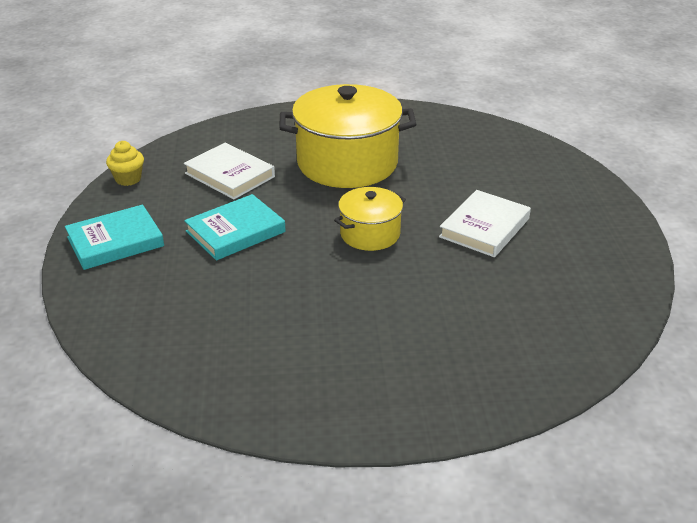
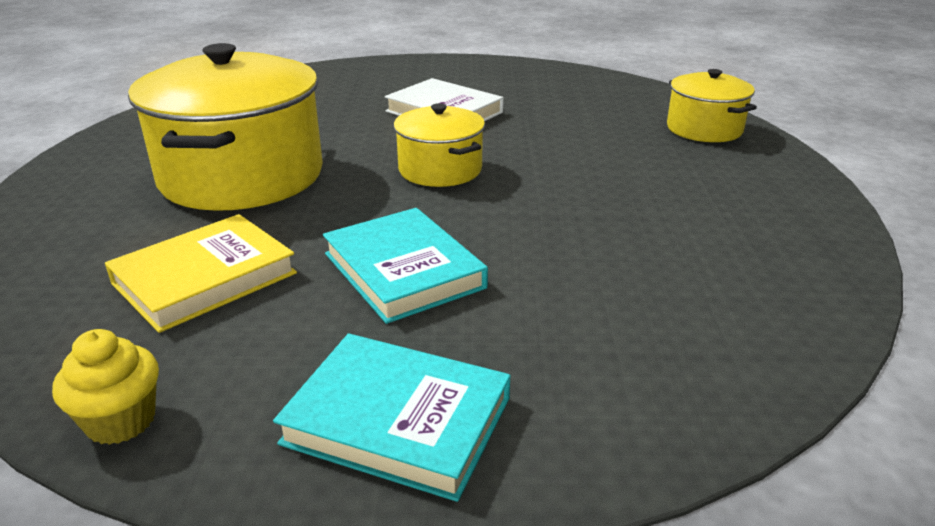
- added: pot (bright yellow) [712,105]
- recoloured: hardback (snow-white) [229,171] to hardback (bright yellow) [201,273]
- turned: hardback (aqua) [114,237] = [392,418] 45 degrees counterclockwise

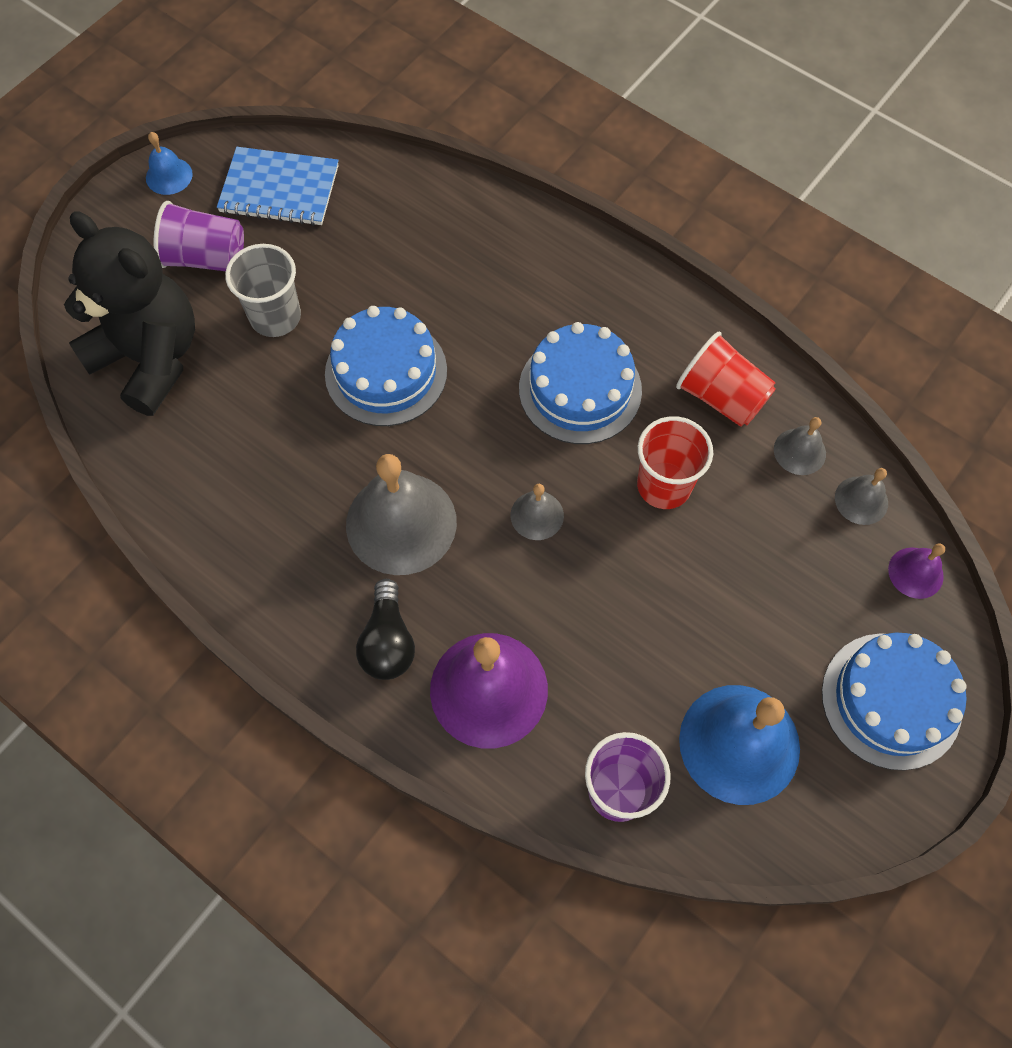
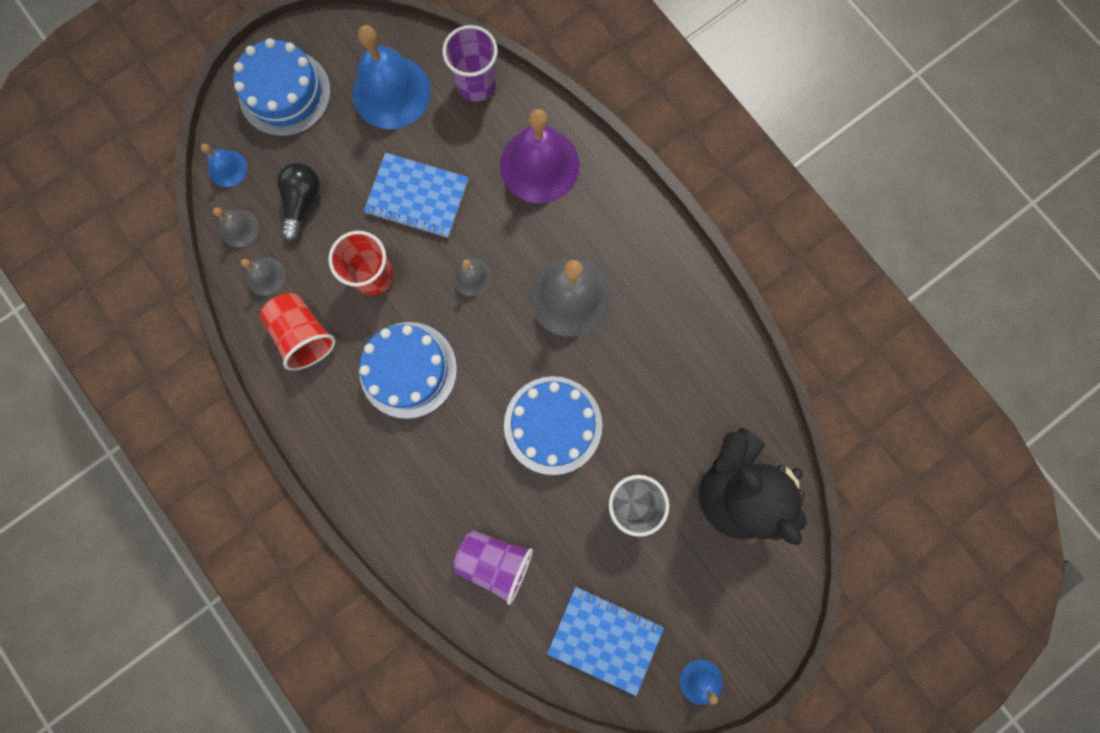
- added: exercise book (royal blue) [416,195]
- moved: tumbler (royal purple) [199,236] to [493,567]
- moved: lightbulb (ebony) [385,629] to [298,202]
- recoloured: hand bell (royal purple) [916,571] to hand bell (royal blue) [224,165]

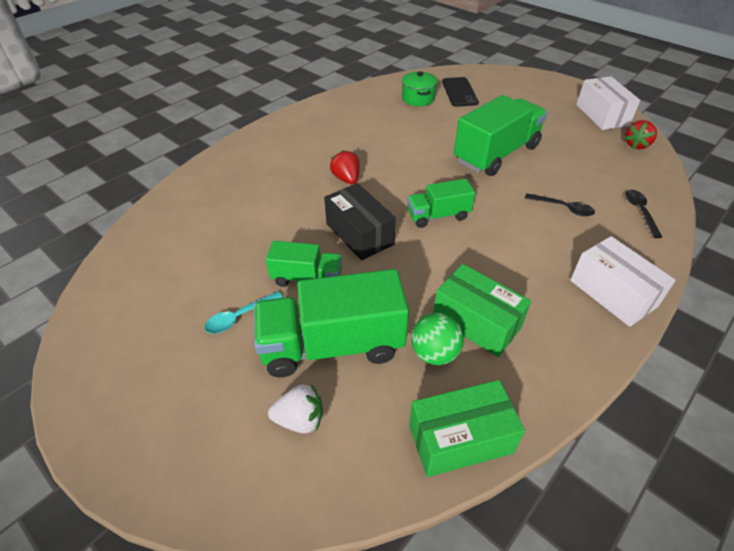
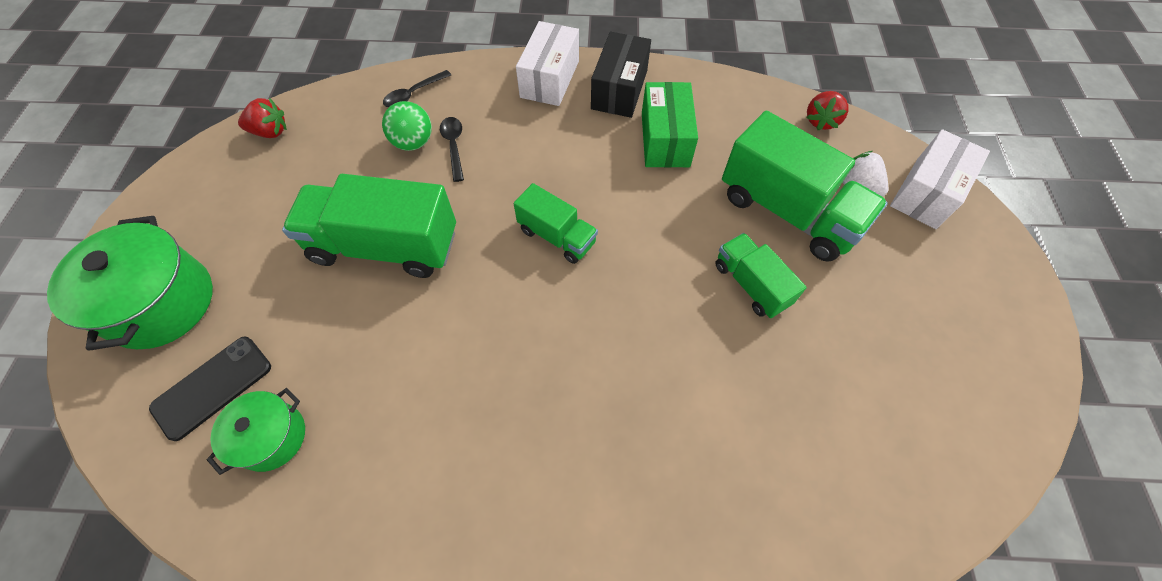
- removed: tablespoon (aqua) [243,312]
- removed: parcel (leaf-green) [467,428]
- added: pot (leaf-green) [130,283]
- moved: parcel (ebony) [360,222] to [621,75]
- moved: berry (red) [345,167] to [828,110]
- moved: ball (leaf-green) [437,339] to [407,126]
- moved: parcel (snow-white) [608,103] to [940,179]

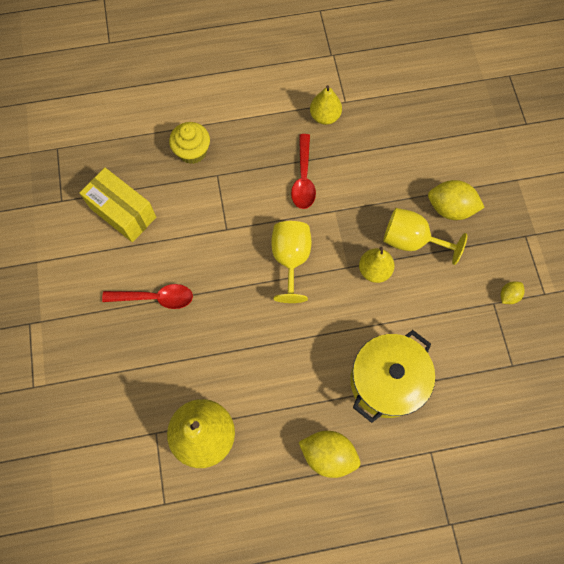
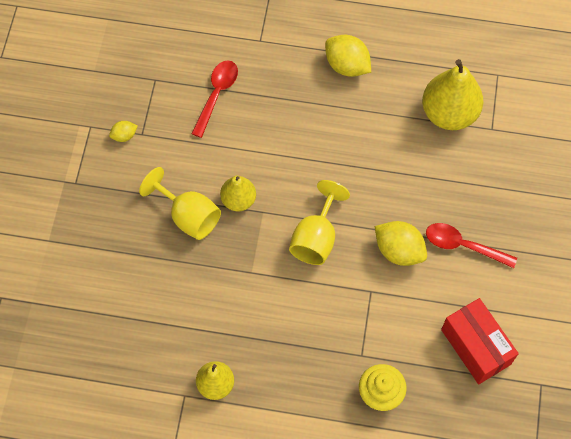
- removed: pot (bright yellow) [392,376]
- moved: tablespoon (red) [303,171] to [214,99]
- moved: citrus fruit (bright yellow) [456,200] to [401,243]
- recoloured: parcel (bright yellow) [118,205] to parcel (red) [480,341]

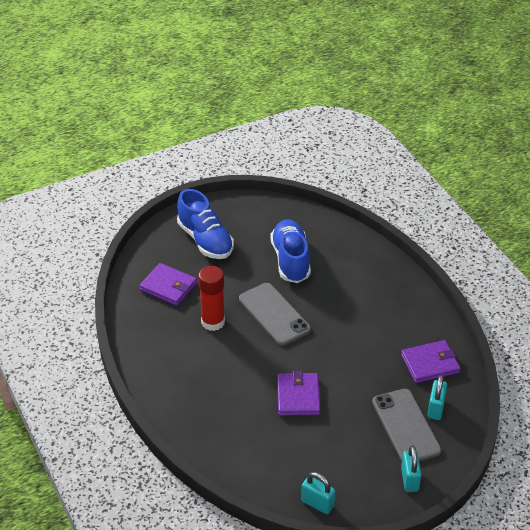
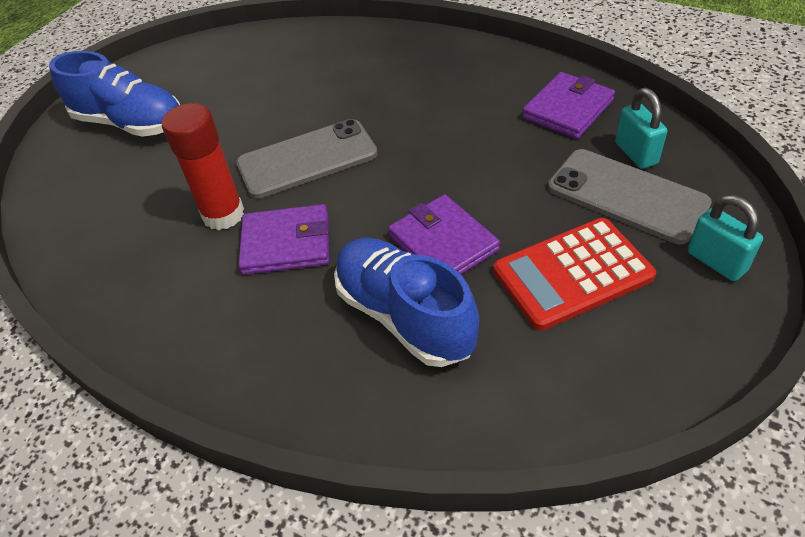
- removed: lock (aqua) [318,493]
- added: pocket calculator (red) [574,274]
- moved: billfold (royal purple) [168,284] to [283,239]
- moved: lace-up shoe (royal blue) [290,251] to [406,302]
- turned: mobile phone (ash-grey) [275,314] = [307,159] 45 degrees counterclockwise

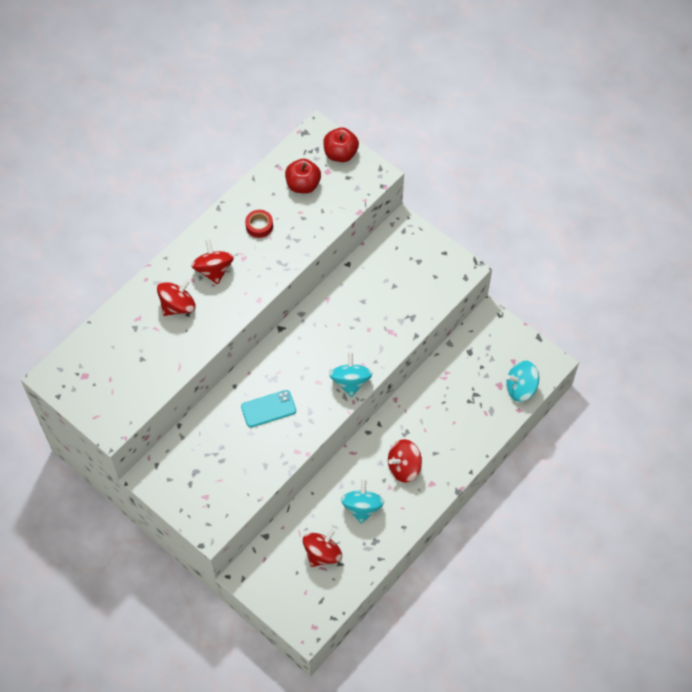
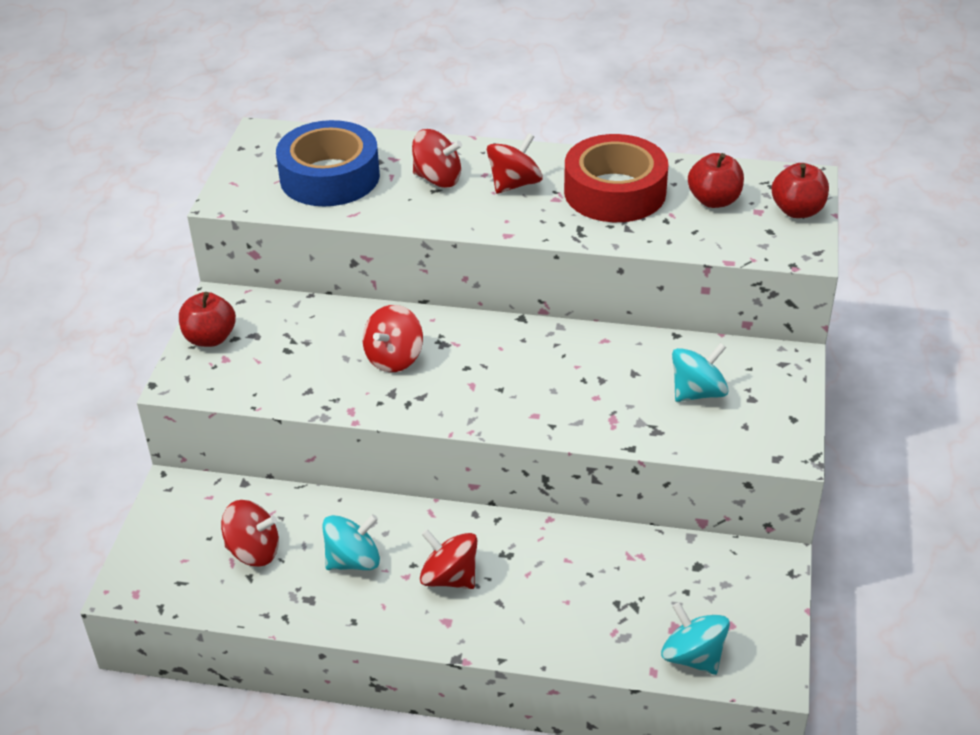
- added: toy apple (red) [207,319]
- added: roll of tape (royal blue) [328,163]
- moved: whirligig (aqua) [351,374] to [700,372]
- replaced: mobile phone (aqua) [268,408] to whirligig (red) [393,338]
- resized: roll of tape (red) [259,224] = [616,178] x2.47

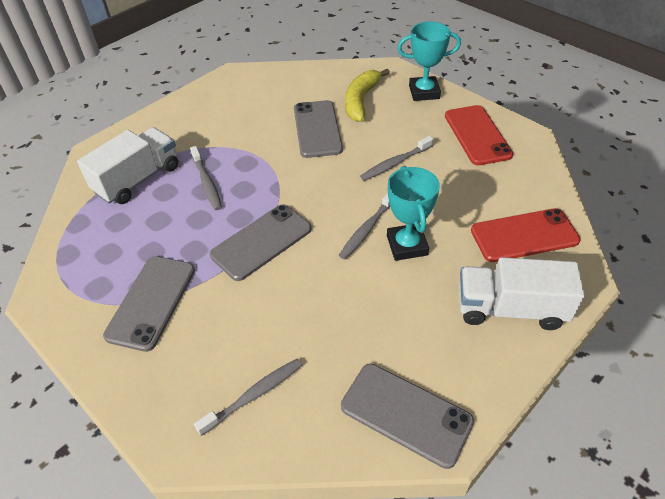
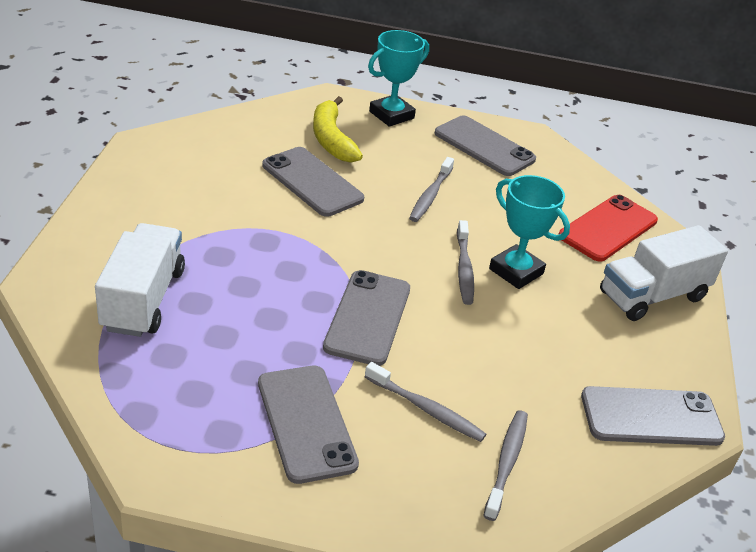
- moved: toothbrush (ash-grey) [206,178] to [425,402]
- recoloured: mobile phone (red) [479,135] to mobile phone (ash-grey) [485,145]

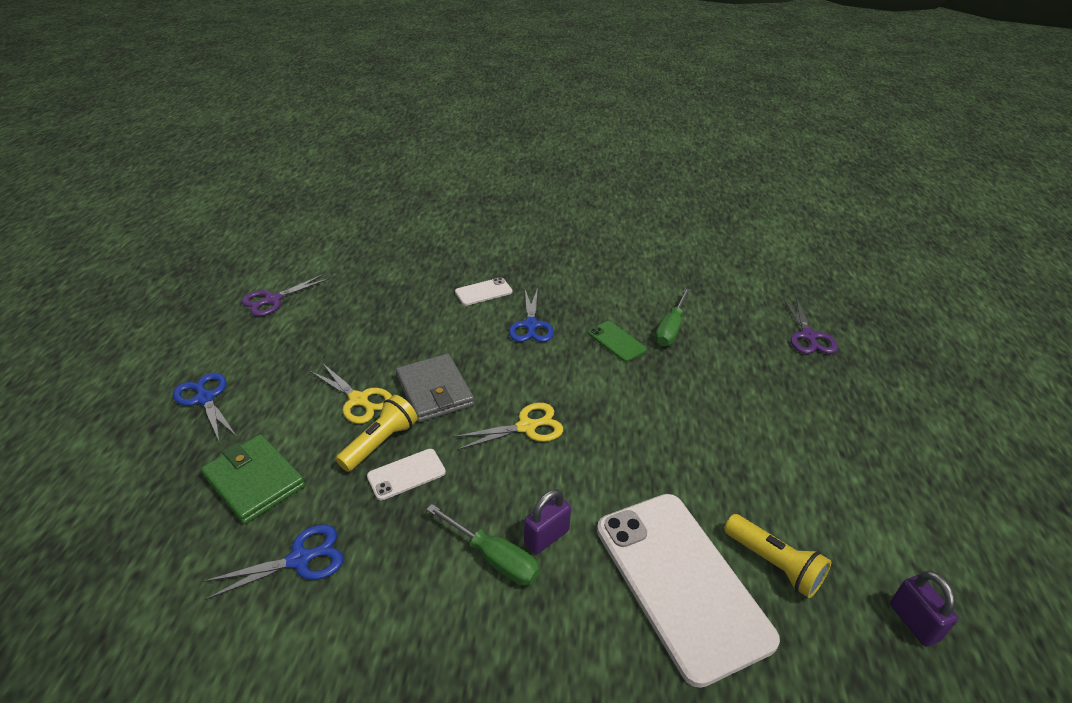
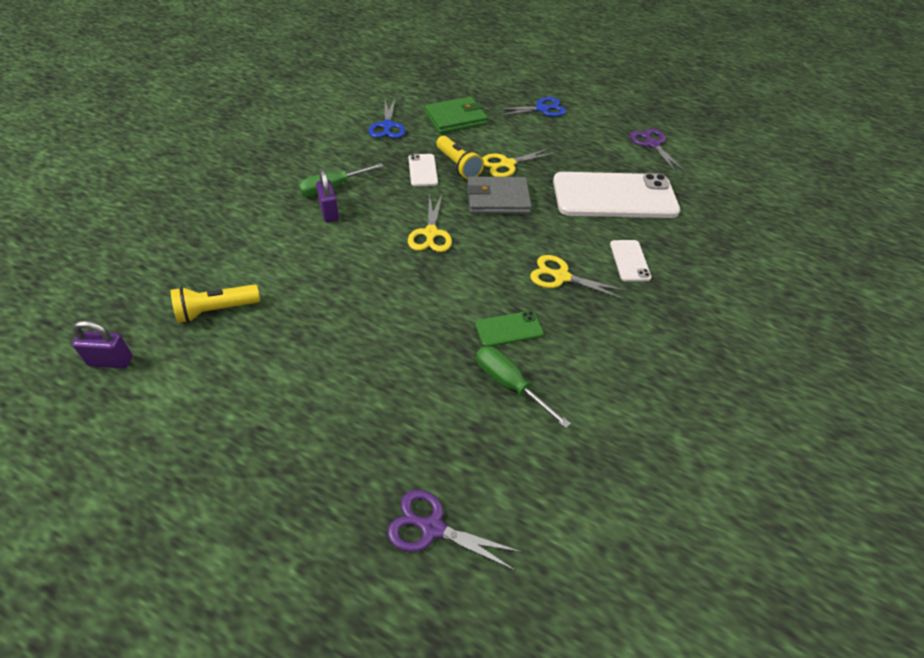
- moved: mobile phone (snow-white) [688,591] to [616,195]
- recoloured: shears (royal blue) [531,314] to shears (bright yellow) [578,277]

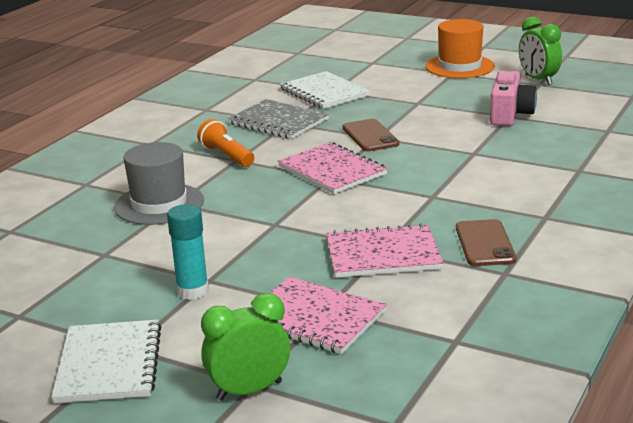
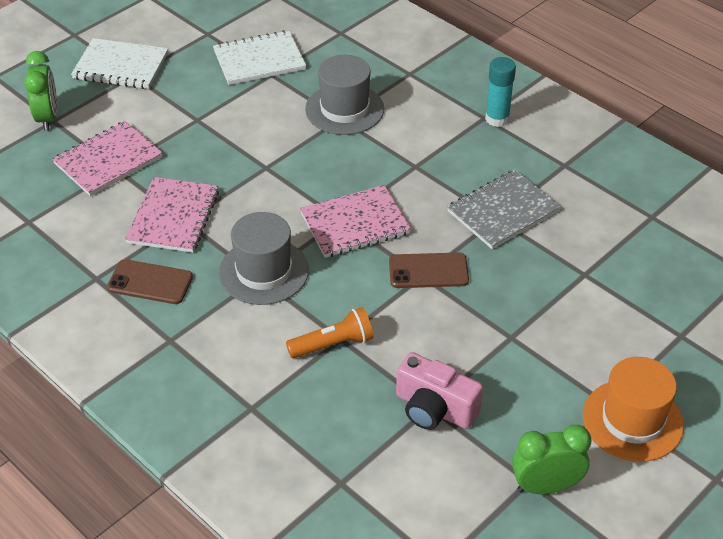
- added: top hat (ash-grey) [264,258]
- moved: glue (aqua) [188,252] to [500,92]
- moved: flashlight (bright orange) [225,143] to [329,332]
- moved: exercise book (snow-white) [325,90] to [259,57]

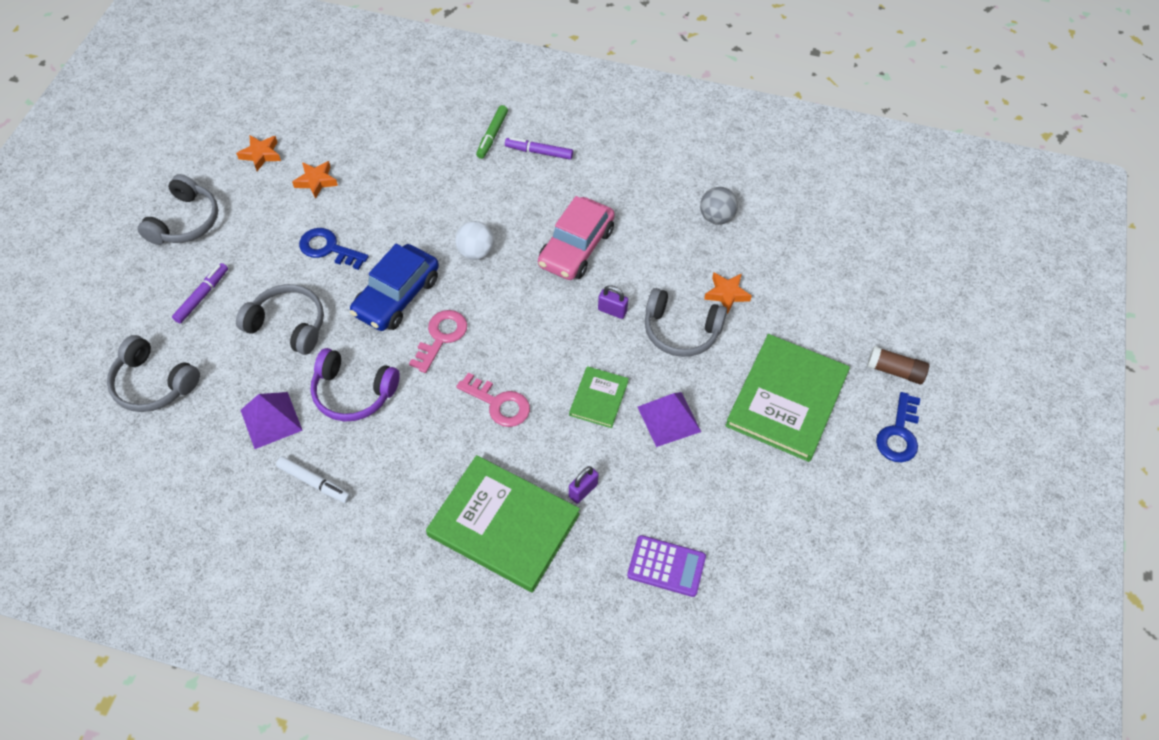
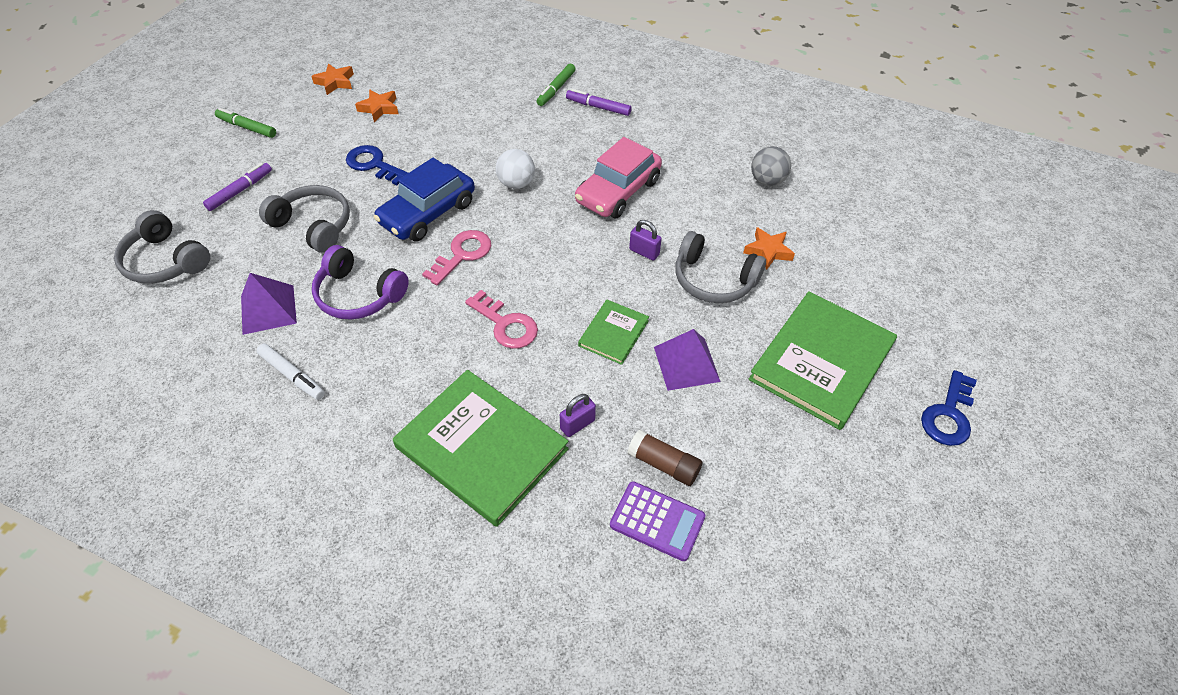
- moved: glue (brown) [898,365] to [664,457]
- replaced: headset (ash-grey) [177,209] to marker pen (leaf-green) [245,123]

